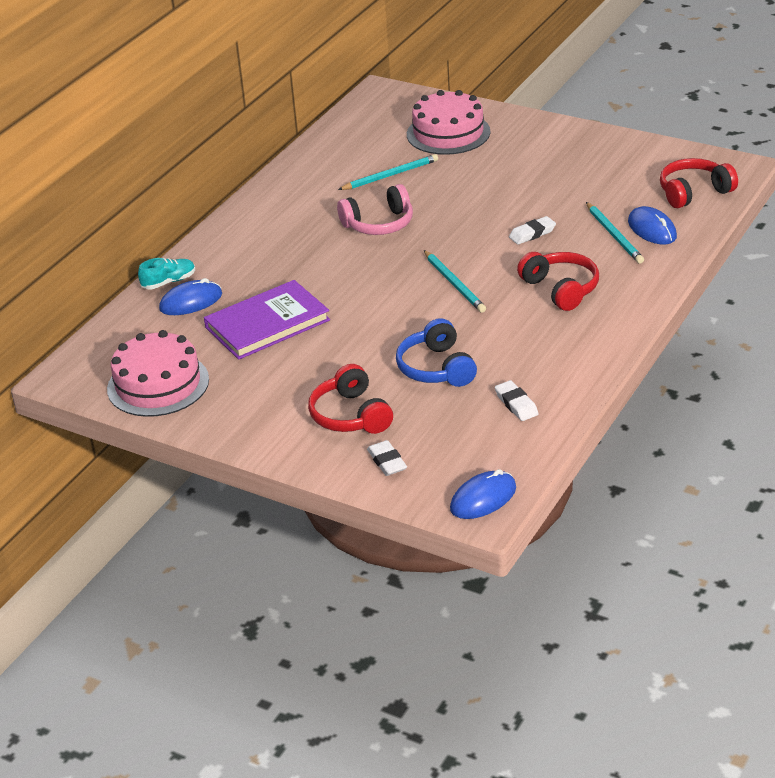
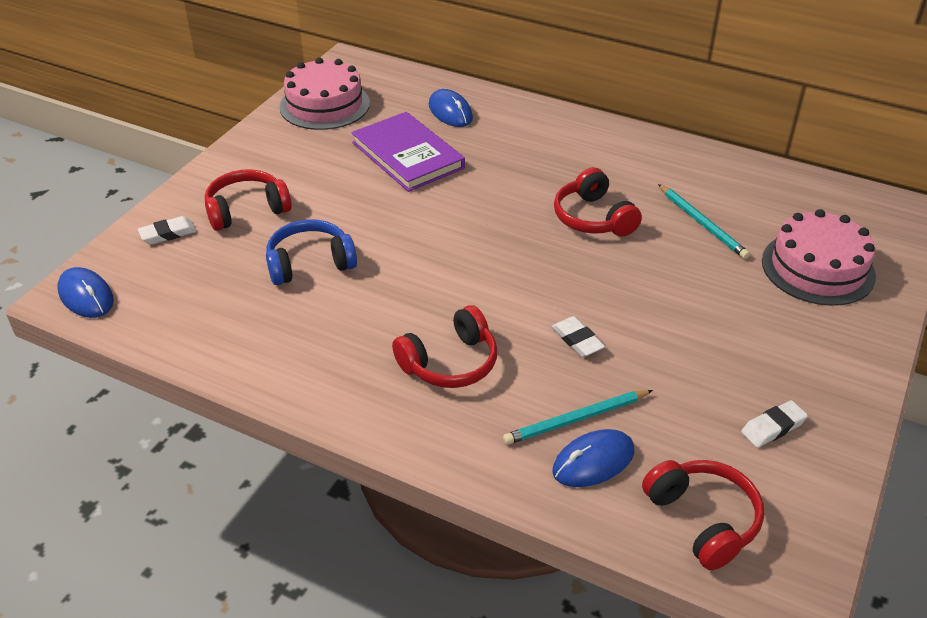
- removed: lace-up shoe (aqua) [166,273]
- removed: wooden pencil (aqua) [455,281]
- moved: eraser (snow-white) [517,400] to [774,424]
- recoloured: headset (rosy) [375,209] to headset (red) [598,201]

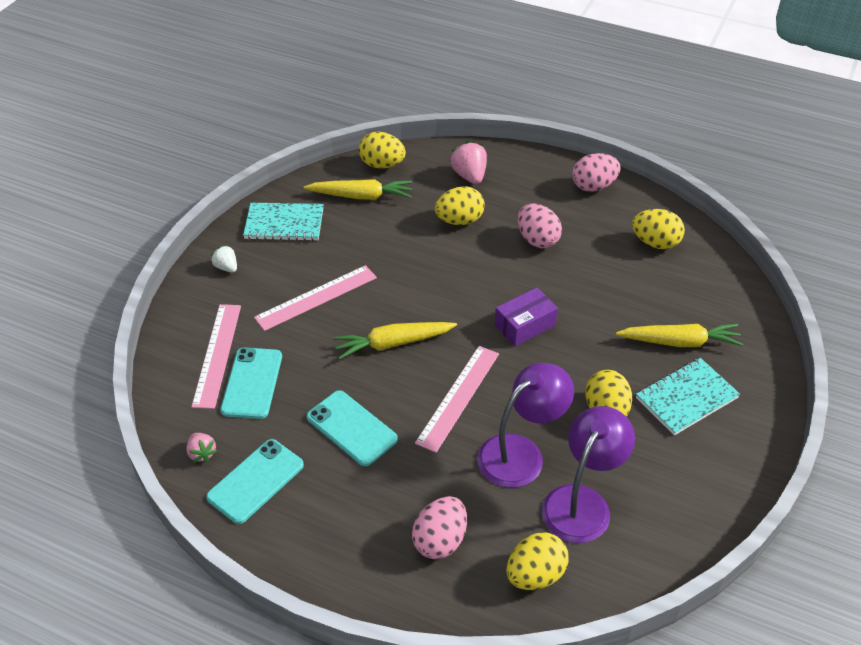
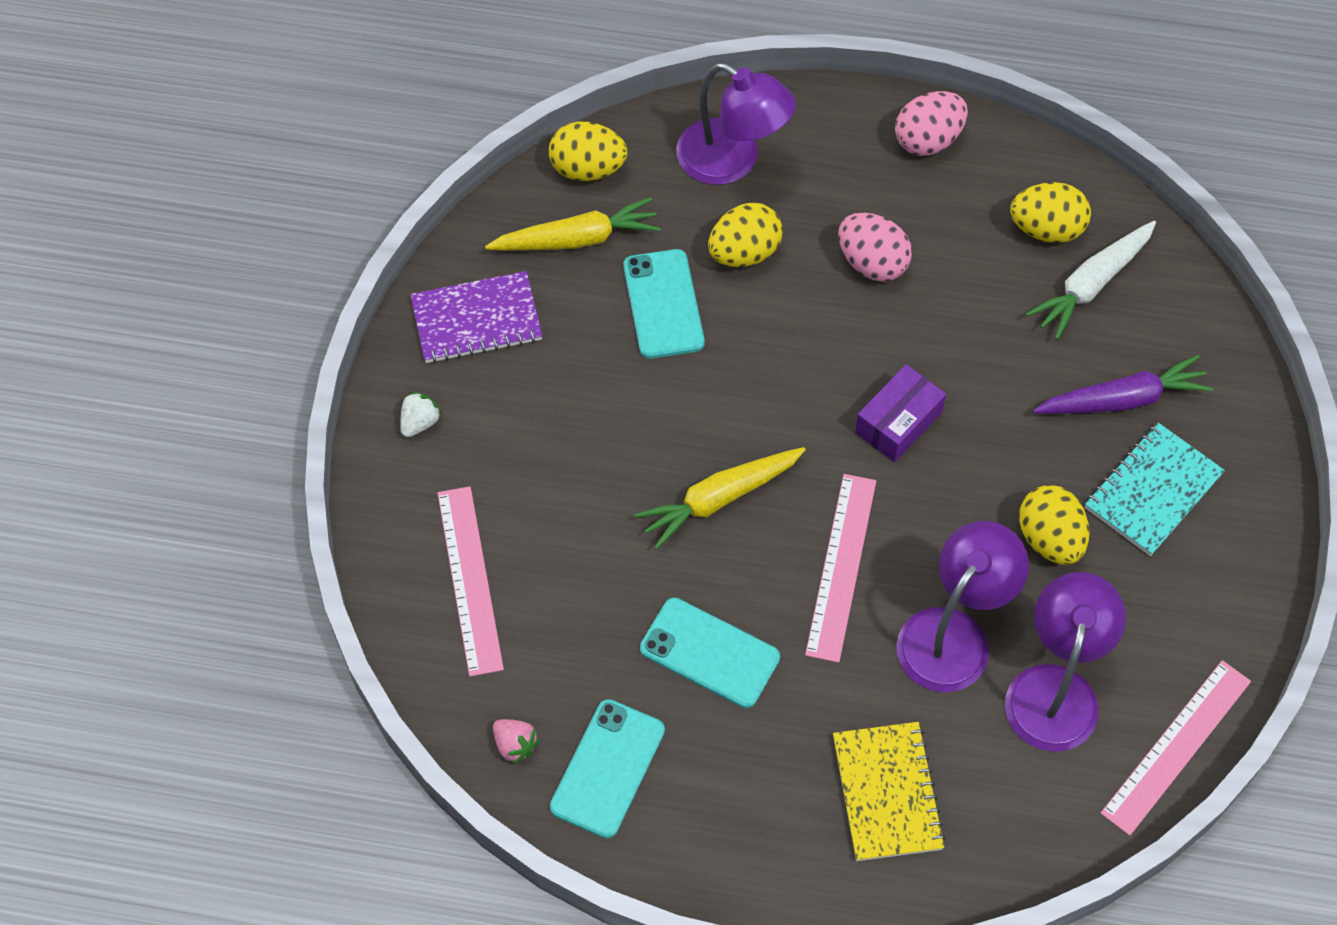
- removed: toy egg (bright yellow) [537,561]
- added: carrot (snow-white) [1091,280]
- moved: mobile phone (aqua) [251,383] to [664,304]
- moved: straightedge (rosy) [315,298] to [1175,748]
- replaced: toy egg (rosy) [439,527] to exercise book (bright yellow) [889,791]
- replaced: berry (rosy) [468,162] to lamp (royal purple) [736,124]
- recoloured: exercise book (aqua) [283,222] to exercise book (royal purple) [476,317]
- recoloured: carrot (bright yellow) [679,335] to carrot (royal purple) [1123,384]
- turned: berry (snow-white) [224,258] = [421,414] 90 degrees clockwise

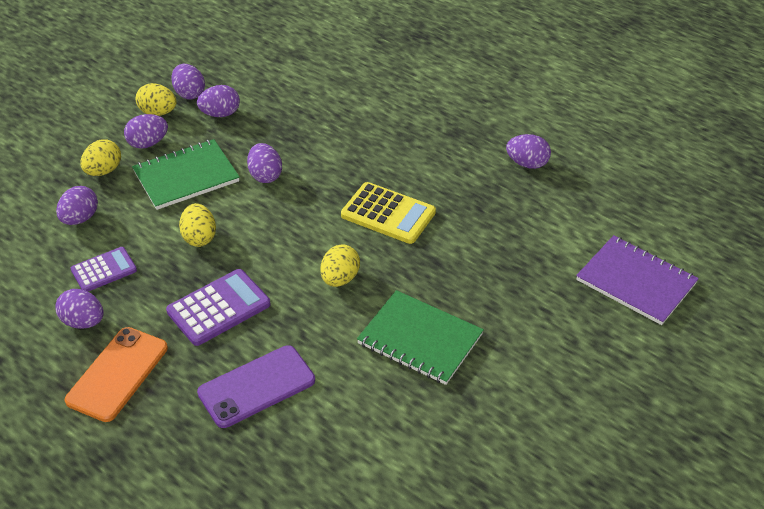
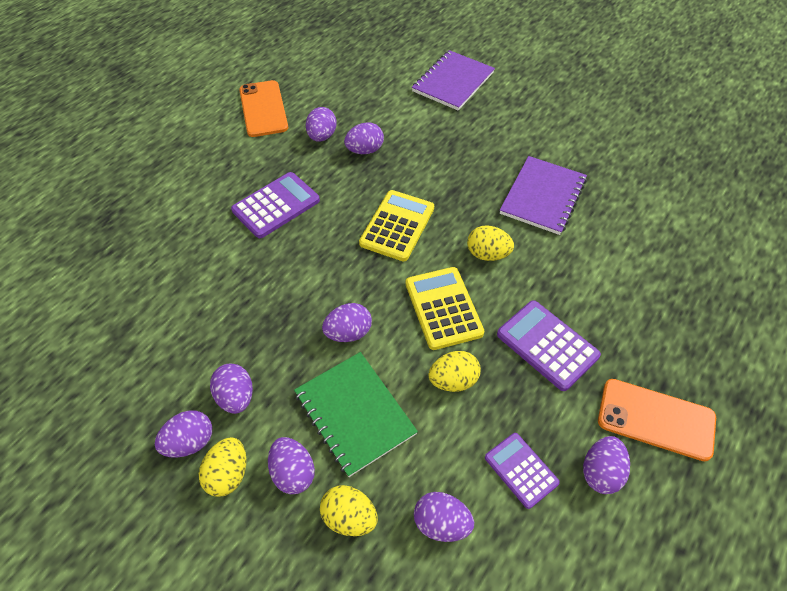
- removed: mobile phone (royal purple) [256,386]
- added: pocket calculator (royal purple) [275,205]
- added: mobile phone (bright orange) [263,108]
- added: toy egg (royal purple) [364,138]
- added: pocket calculator (bright yellow) [445,308]
- recoloured: exercise book (leaf-green) [420,337] to exercise book (royal purple) [543,195]

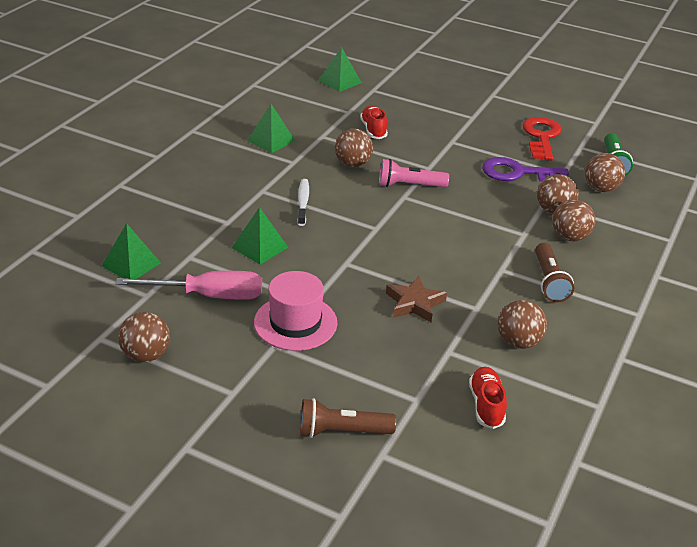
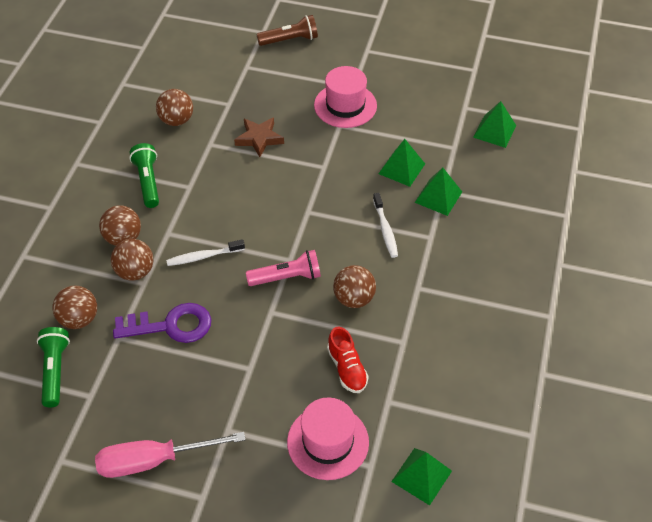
- removed: ball (brown) [144,337]
- removed: lace-up shoe (red) [488,398]
- removed: key (red) [542,139]
- added: toothbrush (snow-white) [205,252]
- added: top hat (rosy) [328,439]
- moved: flat screwdriver (rosy) [188,285] to [170,455]
- moved: solid pyramid (leaf-green) [271,128] to [438,191]
- recoloured: flashlight (brown) [554,272] to flashlight (leaf-green) [144,175]

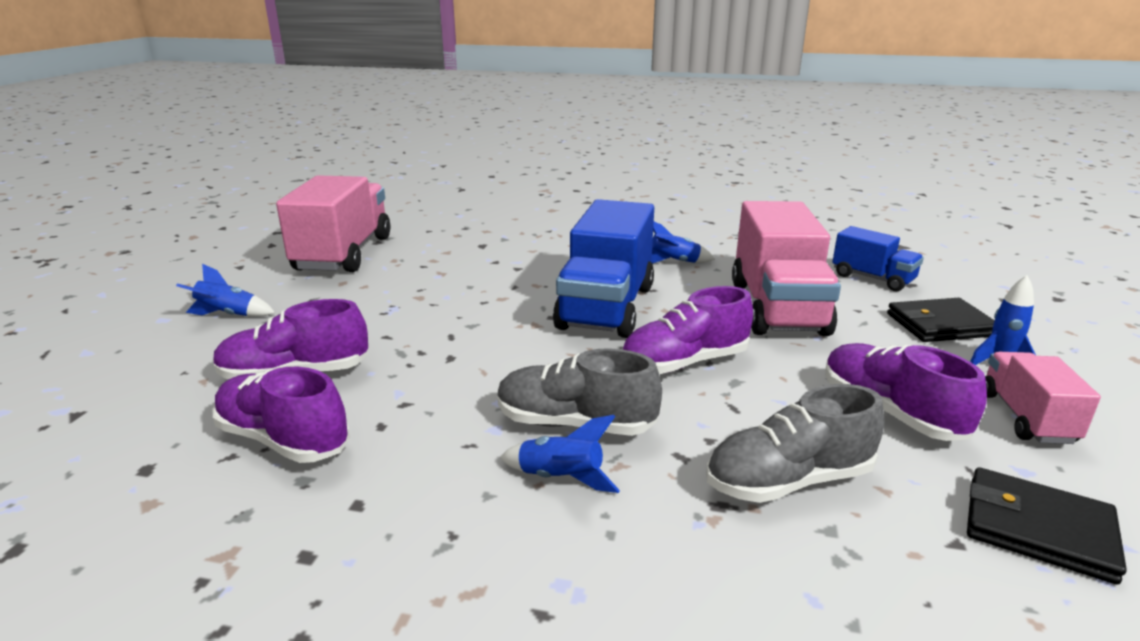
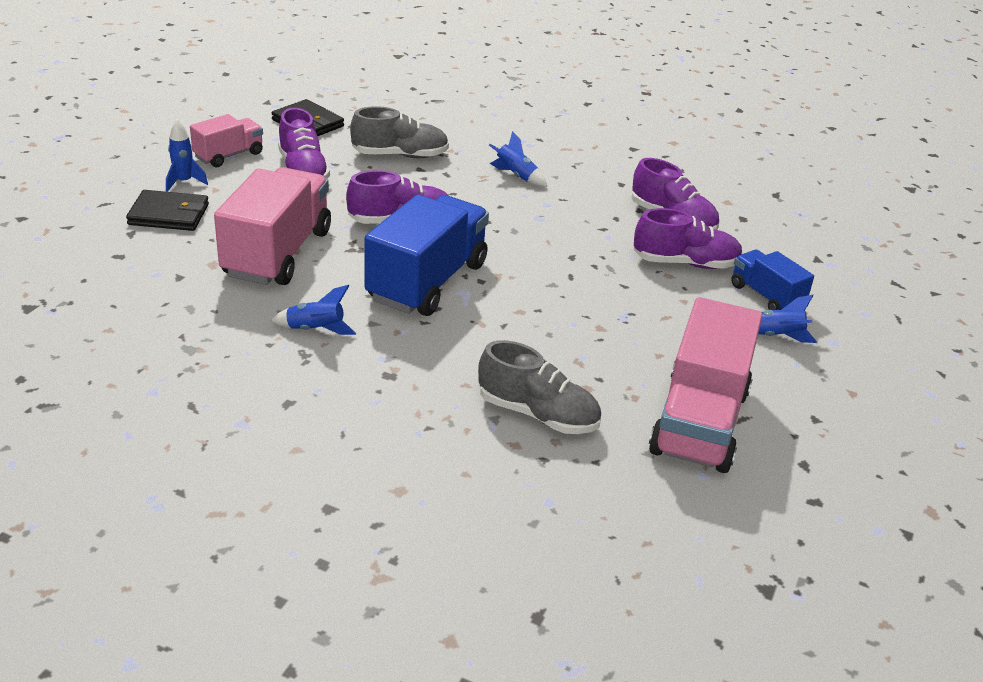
- moved: lace-up shoe (ash-grey) [579,392] to [539,387]
- moved: toy truck (royal blue) [878,258] to [772,280]
- turned: toy truck (rosy) [1043,398] = [226,140] 150 degrees counterclockwise

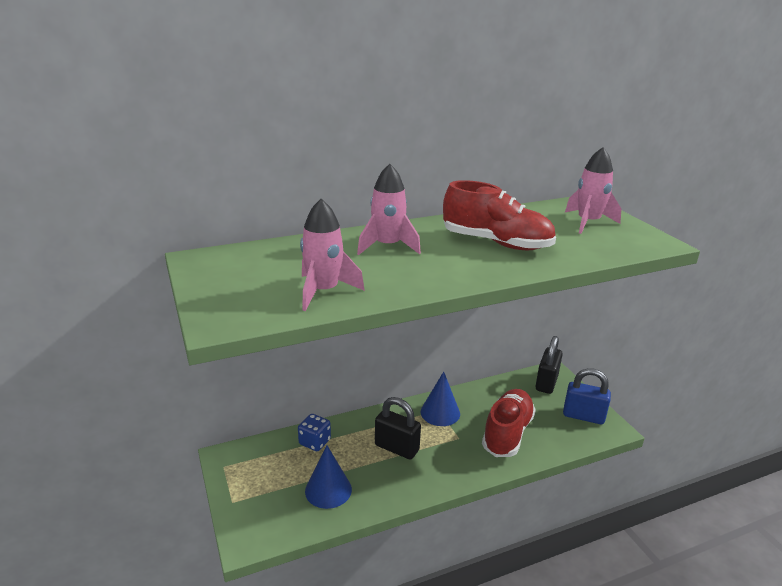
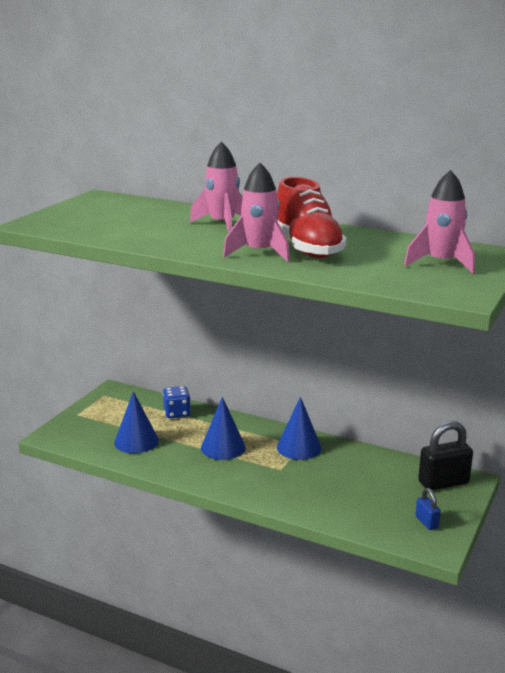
- removed: lace-up shoe (red) [509,423]
- moved: toy rocket (rosy) [332,255] to [256,212]
- replaced: lock (ebony) [398,428] to cone shape (royal blue) [223,428]
- resized: lock (royal blue) [587,396] = [428,509] x0.52

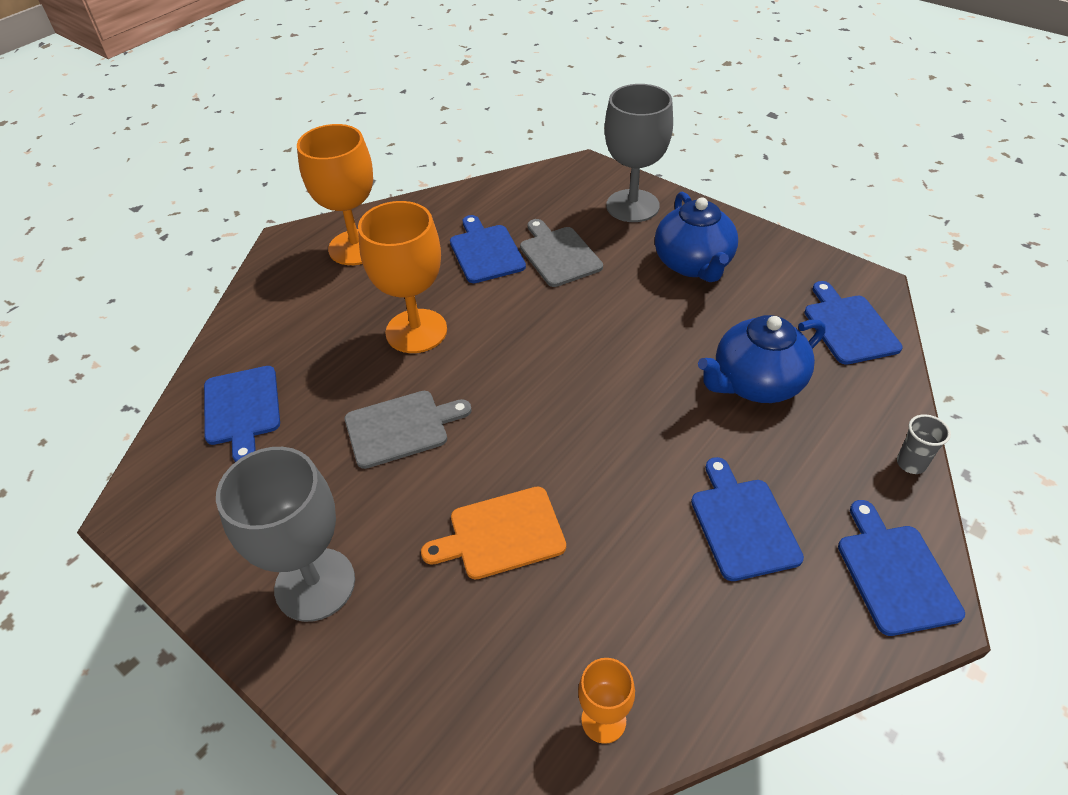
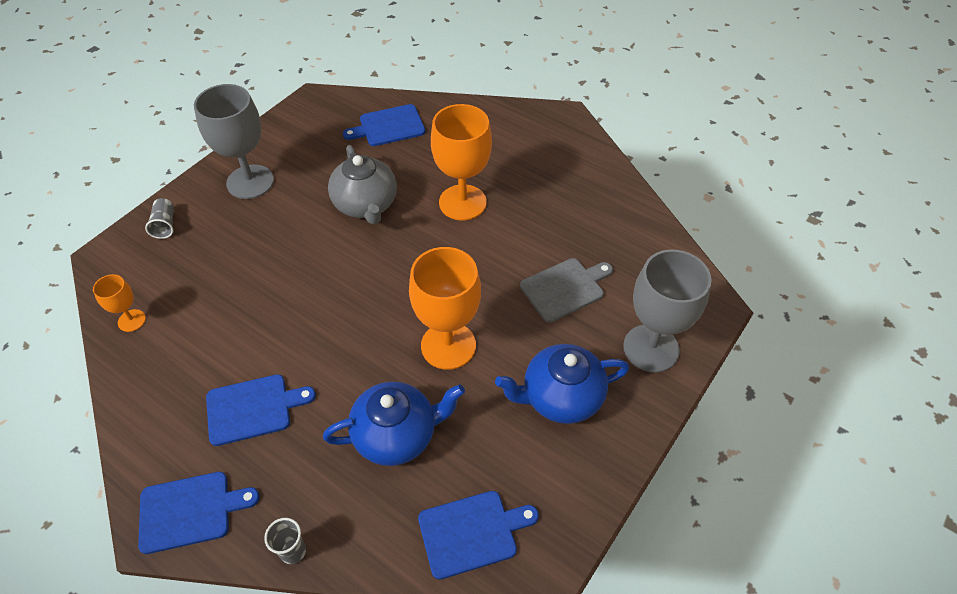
- removed: cutting board (bright orange) [493,533]
- removed: cutting board (royal blue) [488,249]
- added: tumbler (ash-grey) [159,218]
- moved: wine glass (bright orange) [335,194] to [445,308]
- replaced: cutting board (ash-grey) [408,430] to teapot (ash-grey) [362,184]
- turned: teapot (royal blue) [761,359] = [394,423] 105 degrees clockwise

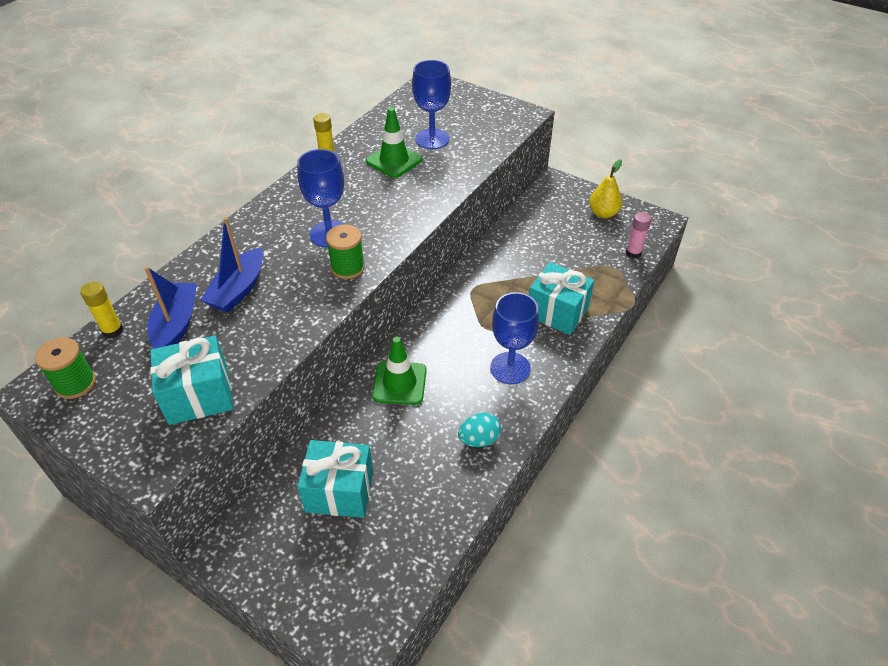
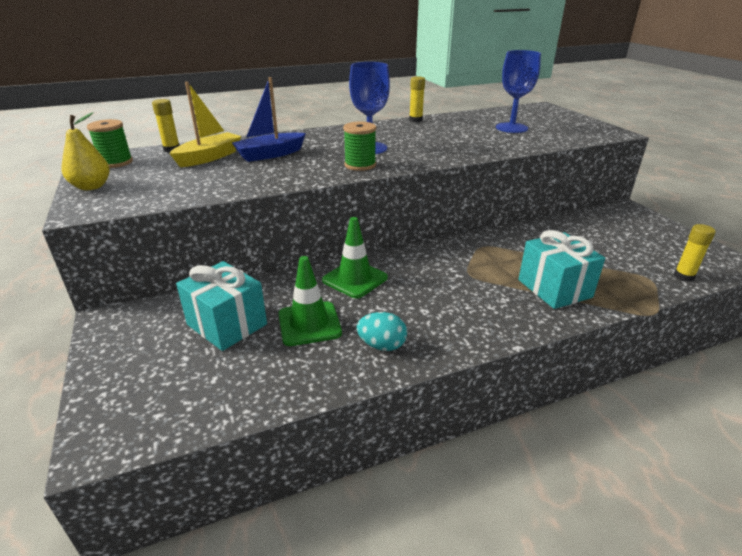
- removed: wrapped gift (aqua) [191,380]
- removed: wine glass (royal blue) [514,338]
- moved: road cone (leaf-green) [394,142] to [310,301]
- moved: toy pear (bright yellow) [605,188] to [86,151]
- recoloured: sailboat (royal blue) [170,307] to sailboat (bright yellow) [205,124]
- recoloured: glue (rosy) [638,235] to glue (bright yellow) [695,253]

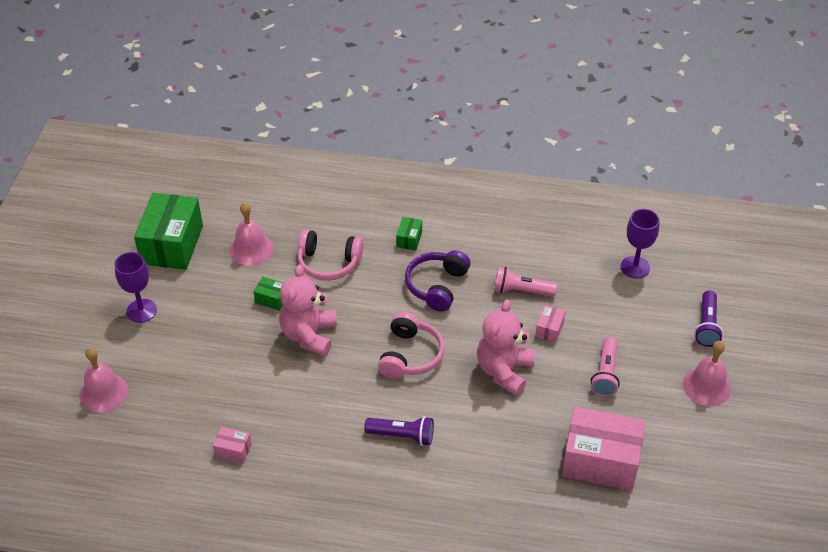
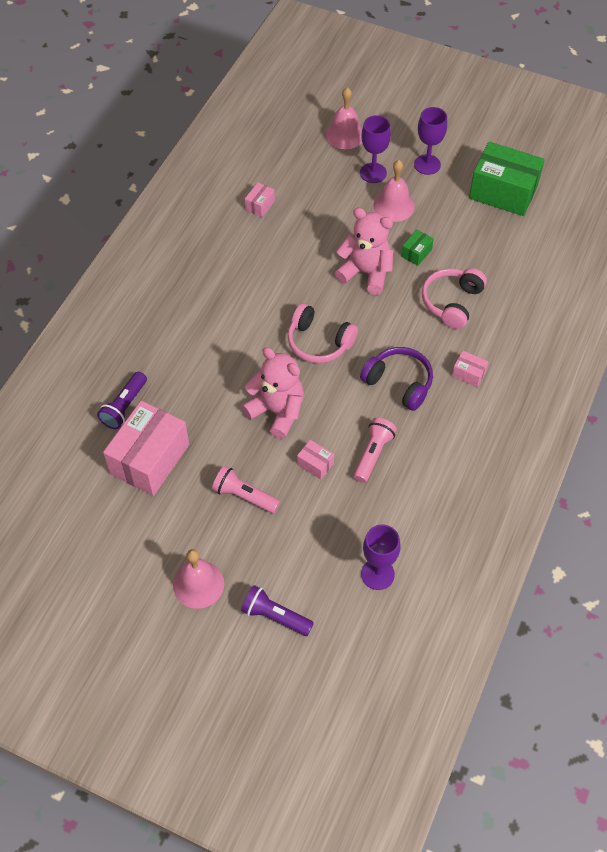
- added: wine glass (royal purple) [375,149]
- moved: hand bell (rosy) [251,234] to [394,191]
- moved: flashlight (royal purple) [399,431] to [122,400]
- recoloured: parcel (leaf-green) [409,234] to parcel (rosy) [470,369]

